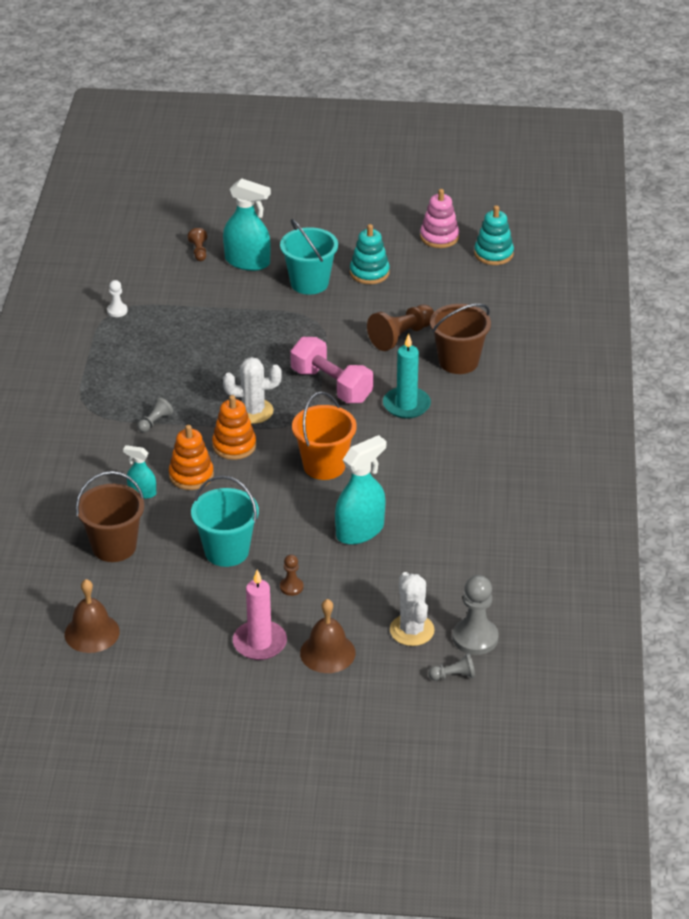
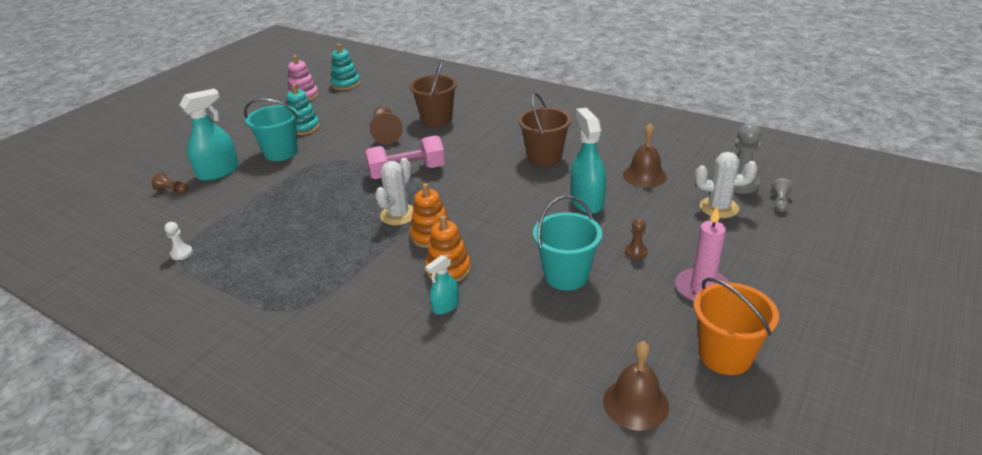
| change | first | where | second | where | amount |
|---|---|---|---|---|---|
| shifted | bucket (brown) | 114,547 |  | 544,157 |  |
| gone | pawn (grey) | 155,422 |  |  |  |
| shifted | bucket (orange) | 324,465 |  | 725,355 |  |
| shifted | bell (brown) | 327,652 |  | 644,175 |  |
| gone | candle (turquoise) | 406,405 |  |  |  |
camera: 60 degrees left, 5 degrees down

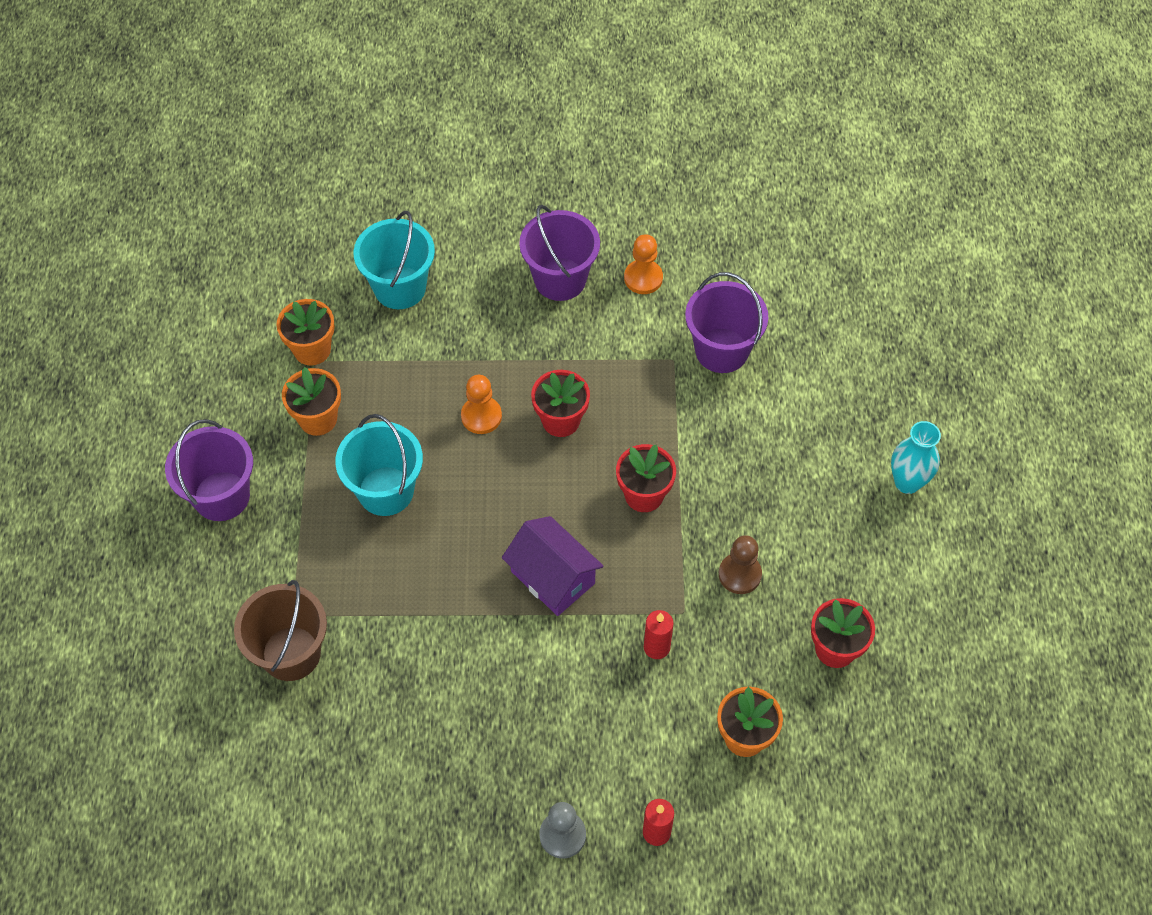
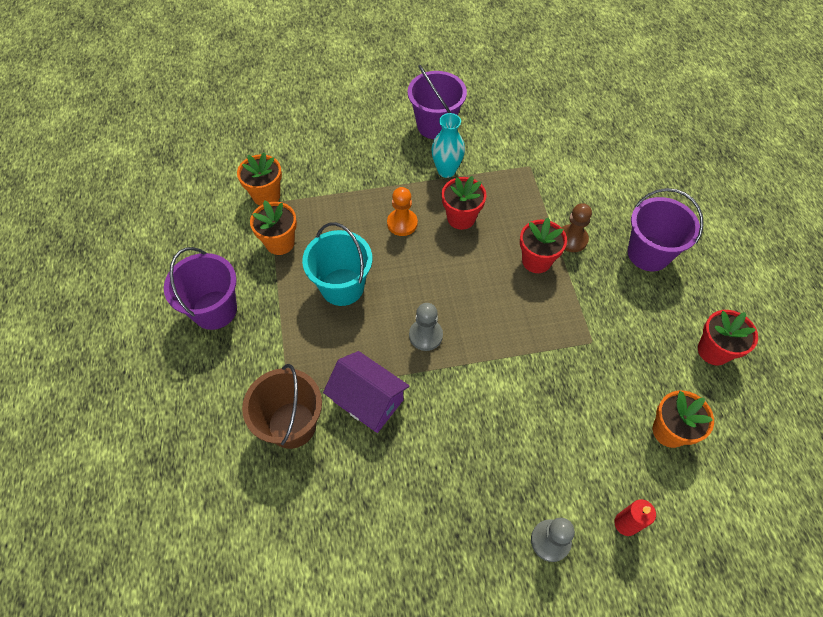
| change | first | where | second | where | amount |
|---|---|---|---|---|---|
| gone | bucket (turquoise) | 400,287 |  |  |  |
| shifted | house (purple) | 553,577 |  | 368,400 |  |
| gone | pawn (orange) | 643,278 |  |  |  |
| gone | candle (red) | 656,647 |  |  |  |
| shifted | bucket (purple) | 721,350 |  | 648,253 |  |
| shifted | pawn (brown) | 739,574 |  | 572,239 |  |
| shifted | vase (turquoise) | 907,482 |  | 446,170 |  |
| new |  |  | pawn (grey) | 425,335 |  |
camera: 10 degrees left, 0 degrees up

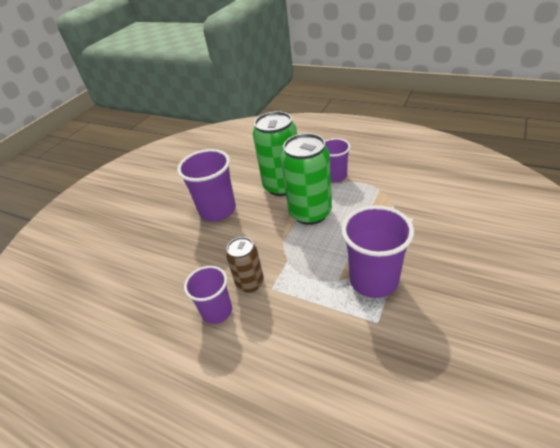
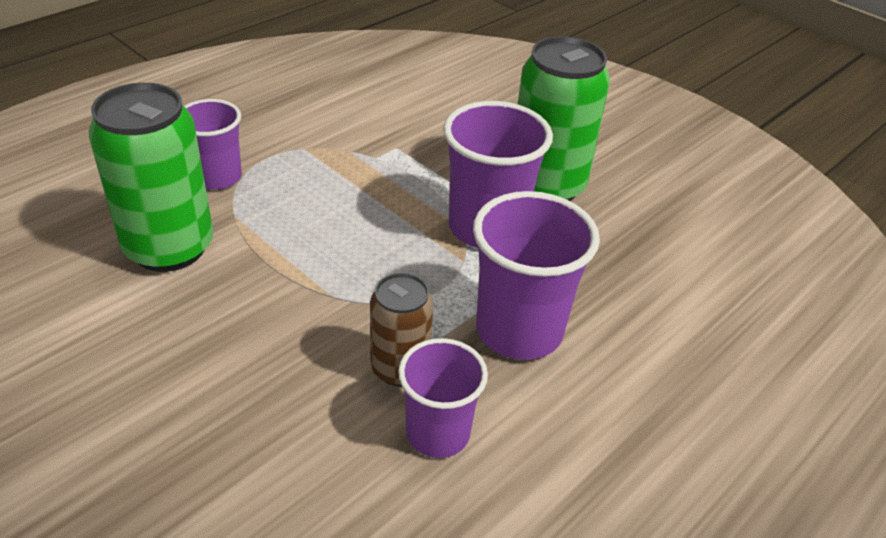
| change | first | where | second | where | amount |
|---|---|---|---|---|---|
| shifted | cup (purple) | 217,210 |  | 519,330 |  |
| shifted | can (green) | 310,213 |  | 546,186 |  |
camera: 80 degrees left, 0 degrees up

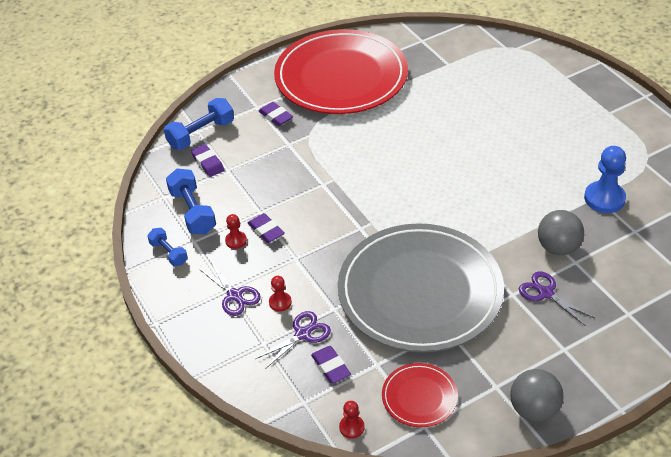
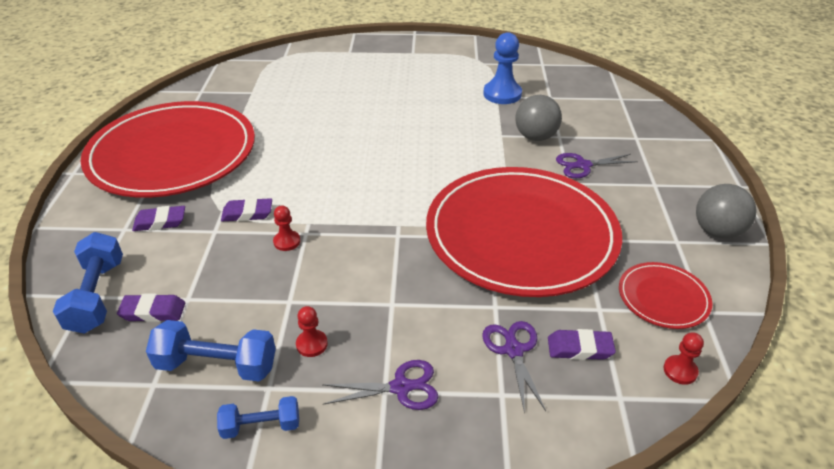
| change | first | where | second | where | amount |
|---|---|---|---|---|---|
| shifted | eraser (purple) | 266,230 |  | 247,213 |  |
| shifted | pawn (red) | 280,302 |  | 287,241 |  |
| repainted | plate (grey) | 420,291 | plate (red) | 521,234 |  |
camera: 60 degrees left, 5 degrees down

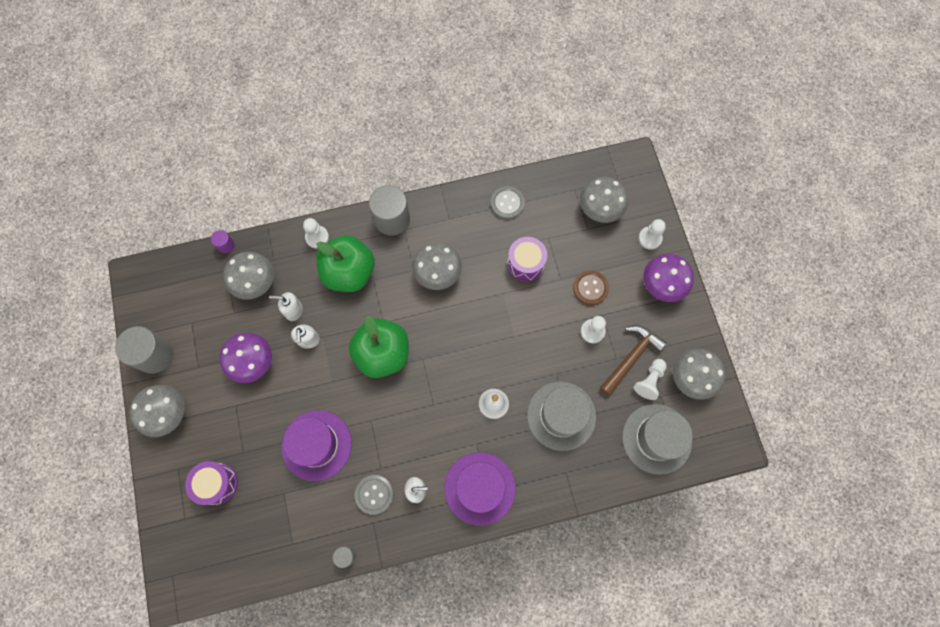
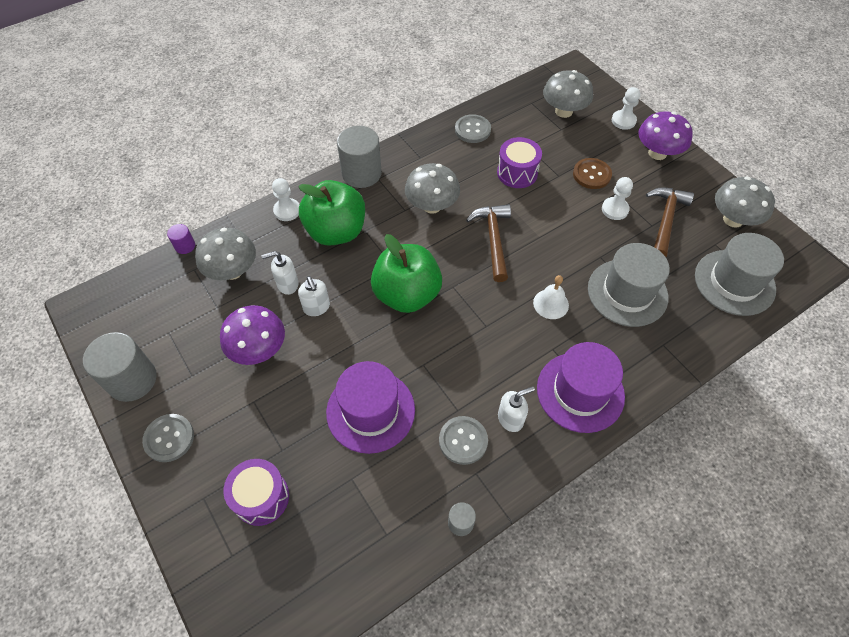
| change | first | where | second | where | amount |
|---|---|---|---|---|---|
| swapped | mushroom (grey) | 167,413 | button (grey) | 169,438 |  |
| gone | pawn (white) | 649,381 |  |  |  |
| new |  |  | hammer (brown) | 493,240 |  |
camera: 20 degrees left, 15 degrees down

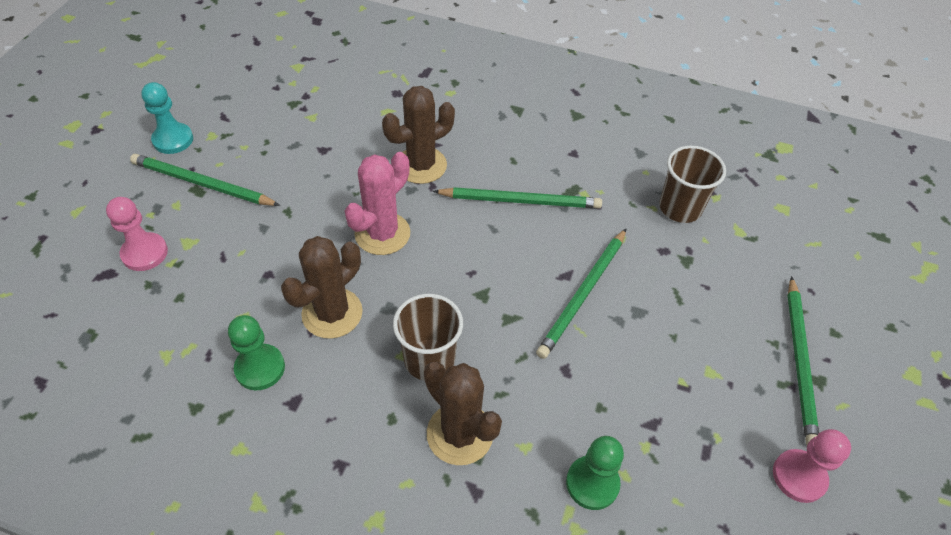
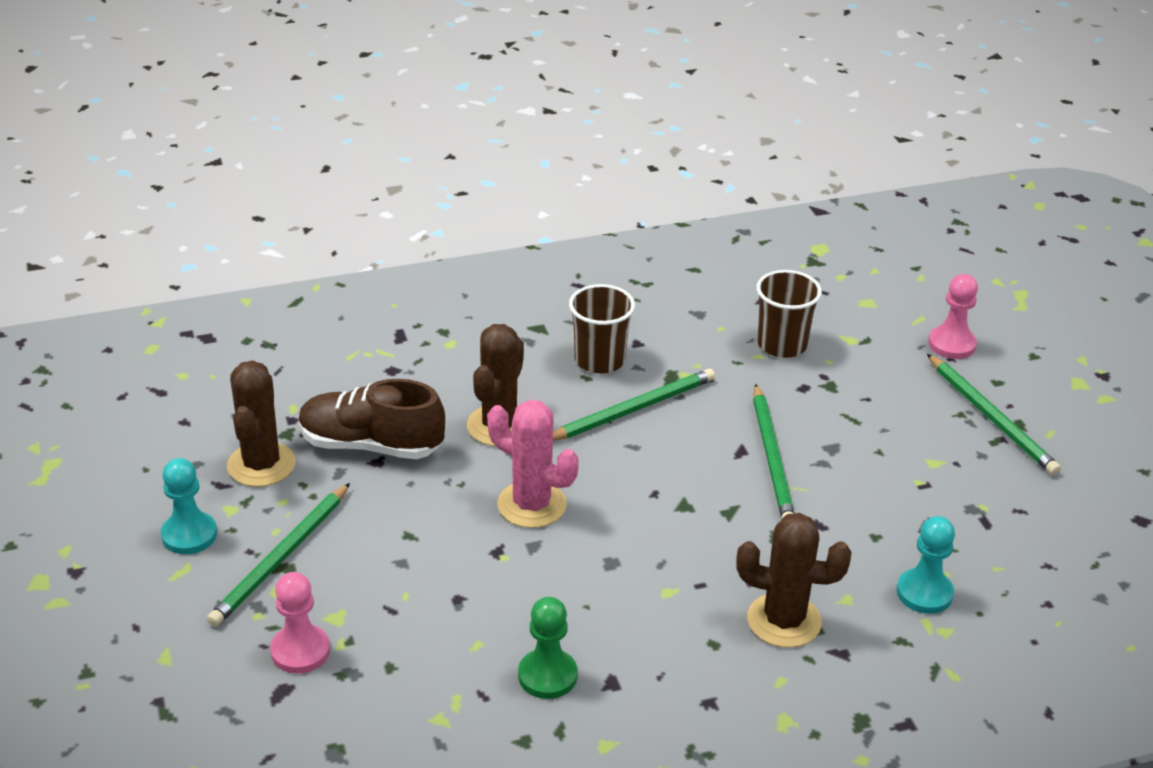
| change | first | where | second | where | amount |
|---|---|---|---|---|---|
| rotated | pencil (green) | 202,183 |  | 281,558 | 45 degrees counterclockwise |
| shifted | cactus (brown) | 332,313 |  | 261,465 |  |
| rotated | cactus (pink) | 382,234 |  | 532,505 | 60 degrees counterclockwise |
| shifted | cup (brown) | 429,359 |  | 599,360 |  |
| repainted | pawn (green) | 592,483 | pawn (turquoise) | 924,593 |  |
| shifted | pawn (pink) | 799,476 |  | 951,344 |  |
| new |  |  | shoe (brown) | 371,445 |  |
camera: 35 degrees left, 15 degrees down

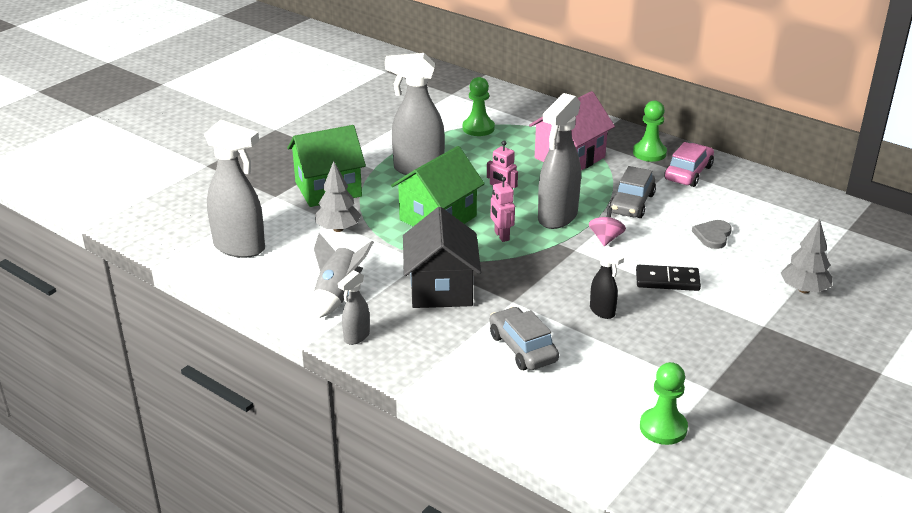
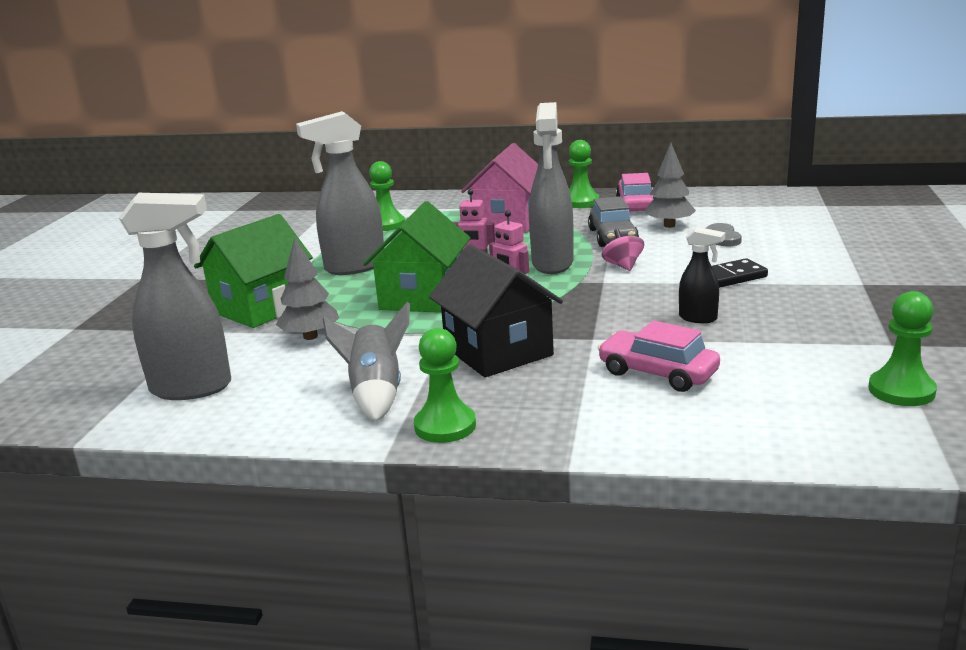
| change | first | where | second | where | amount |
|---|---|---|---|---|---|
| swapped | spray bottle (grey) | 356,337 | pawn (green) | 445,426 |  |
| repainted | car (grey) | 522,348 | car (pink) | 657,373 |  |
| shifted | tree (grey) | 804,290 |  | 669,225 |  |
camera: 25 degrees left, 10 degrees down

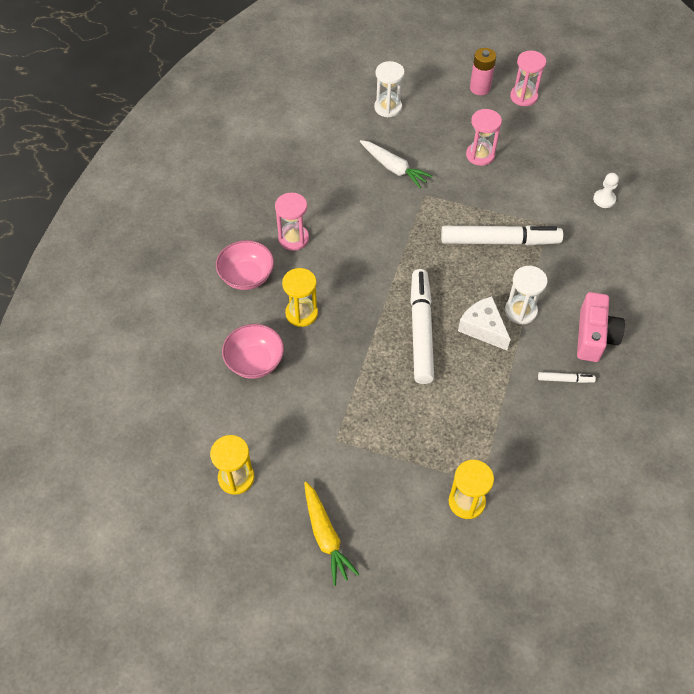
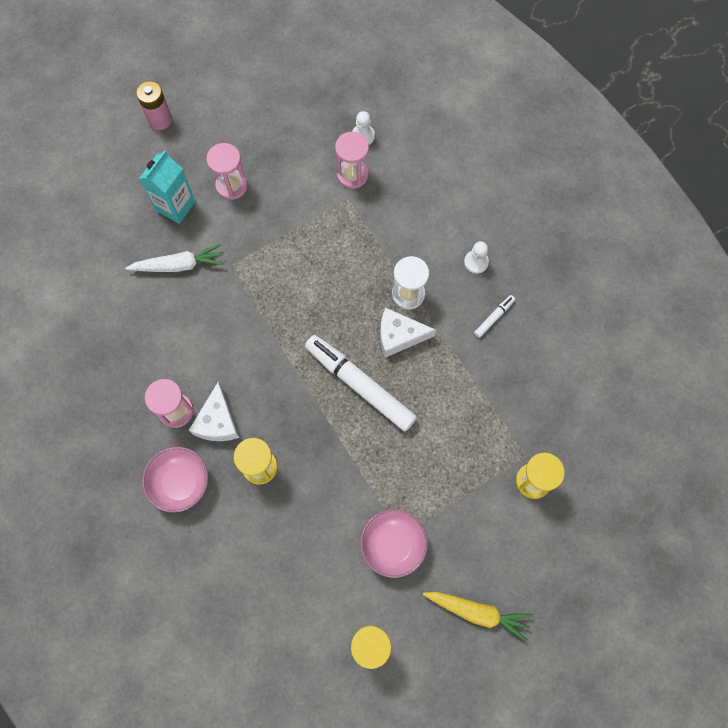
| change | first | where | second | where | amount |
|---|---|---|---|---|---|
| shifted | bowl (pink) | 255,362 |  | 393,545 |  |
| gone | hourglass (white) | 388,107 |  |  |  |
| gone | marker (white) | 500,241 |  |  |  |
| shifted | hourglass (pink) | 523,97 |  | 352,174 |  |
| swapped | camera (pink) | 594,336 | pawn (white) | 476,262 |  |
| new |  |  | carton (turquoise) | 175,206 |  |
| new |  |  | cheese (white) | 218,421 |  |
camera: 50 degrees left, 15 degrees up

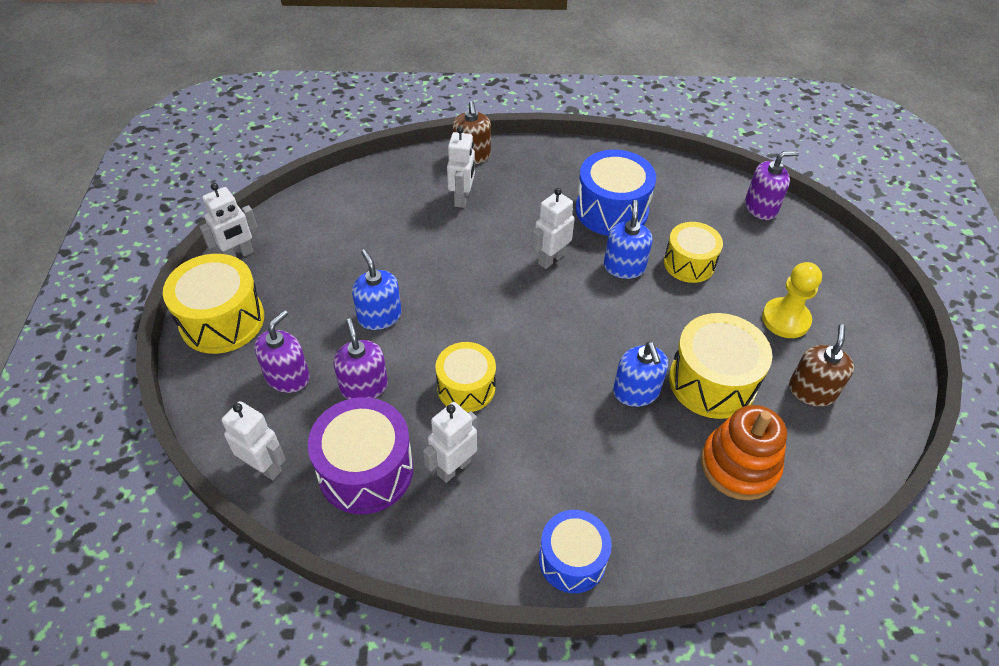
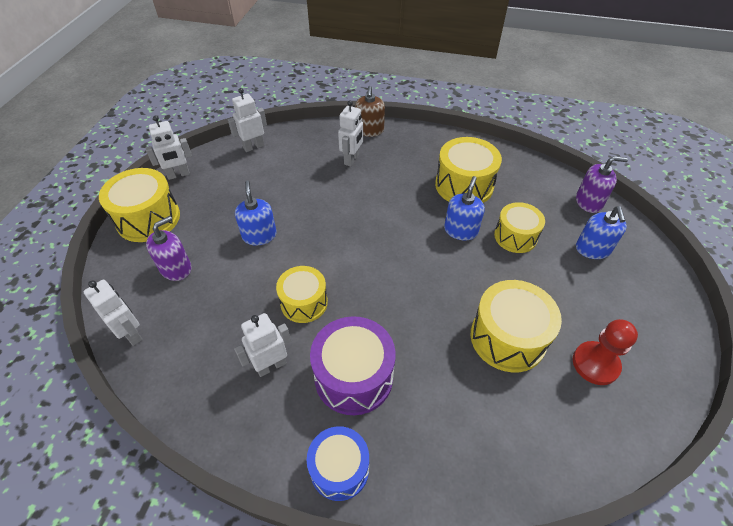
| change | first | where | second | where | amount |
|---|---|---|---|---|---|
| shifted | drum (purple) | 366,470 |  | 353,376 |  |
| gone | soap dispenser (purple) | 364,386 |  |  |  |
| shifted | robot (white) | 550,259 |  | 253,147 |  |
| repainted | drum (blue) | 611,210 | drum (yellow) | 464,185 |  |
| shifted | soap dispenser (blue) | 636,392 |  | 592,249 |  |
| gone | stacking toy (orange) | 739,465 |  |  |  |
| gone | pawn (yellow) | 785,319 |  |  |  |
| swapped | soap dispenser (brown) | 811,391 | pawn (red) | 595,364 |  |
camera: 15 degrees right, 0 degrees up

